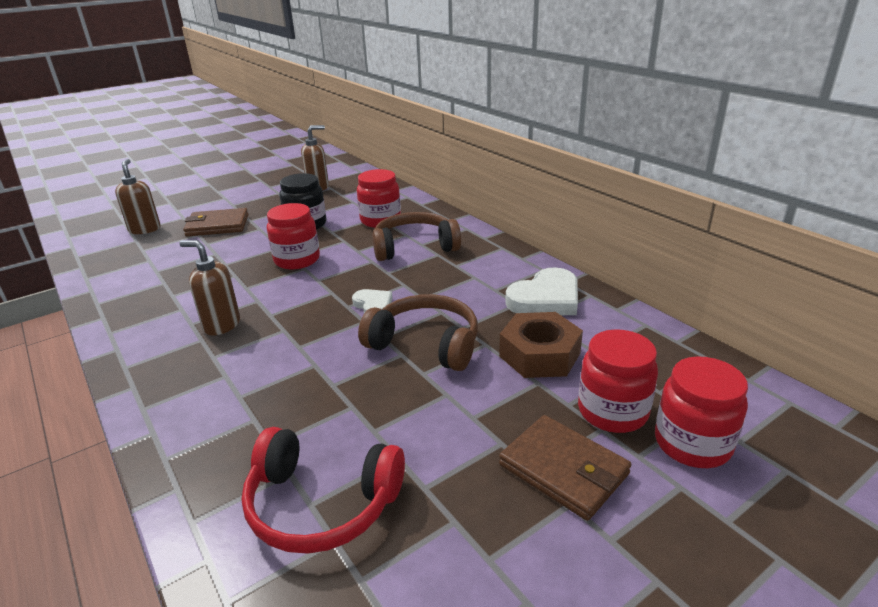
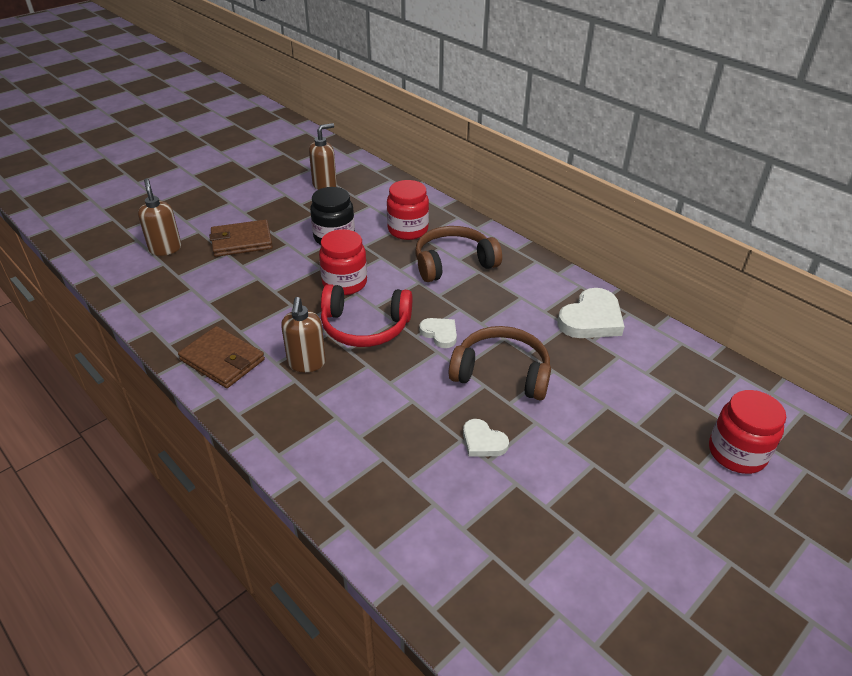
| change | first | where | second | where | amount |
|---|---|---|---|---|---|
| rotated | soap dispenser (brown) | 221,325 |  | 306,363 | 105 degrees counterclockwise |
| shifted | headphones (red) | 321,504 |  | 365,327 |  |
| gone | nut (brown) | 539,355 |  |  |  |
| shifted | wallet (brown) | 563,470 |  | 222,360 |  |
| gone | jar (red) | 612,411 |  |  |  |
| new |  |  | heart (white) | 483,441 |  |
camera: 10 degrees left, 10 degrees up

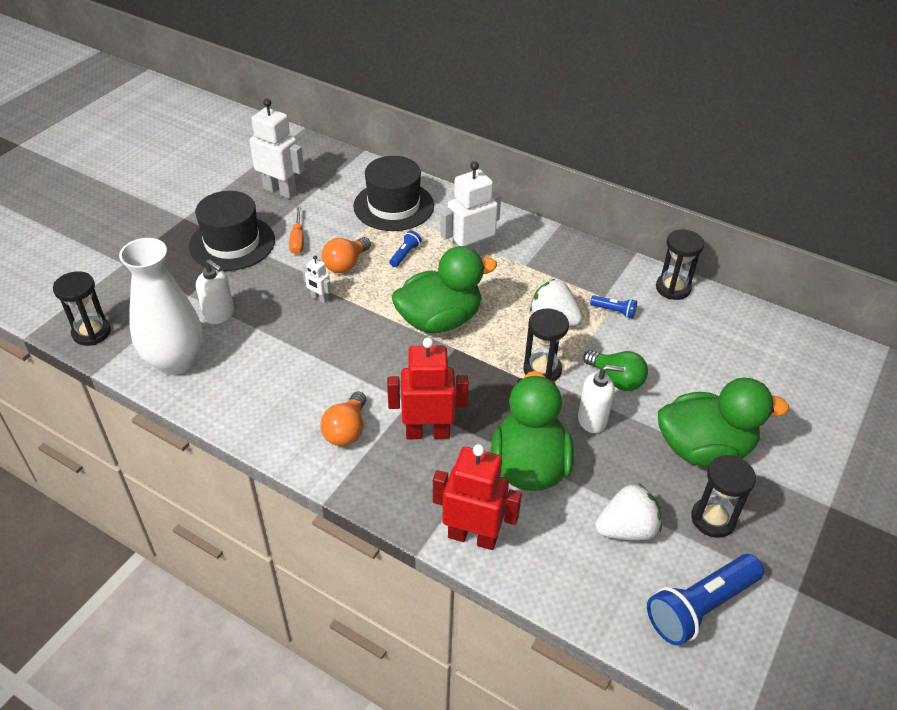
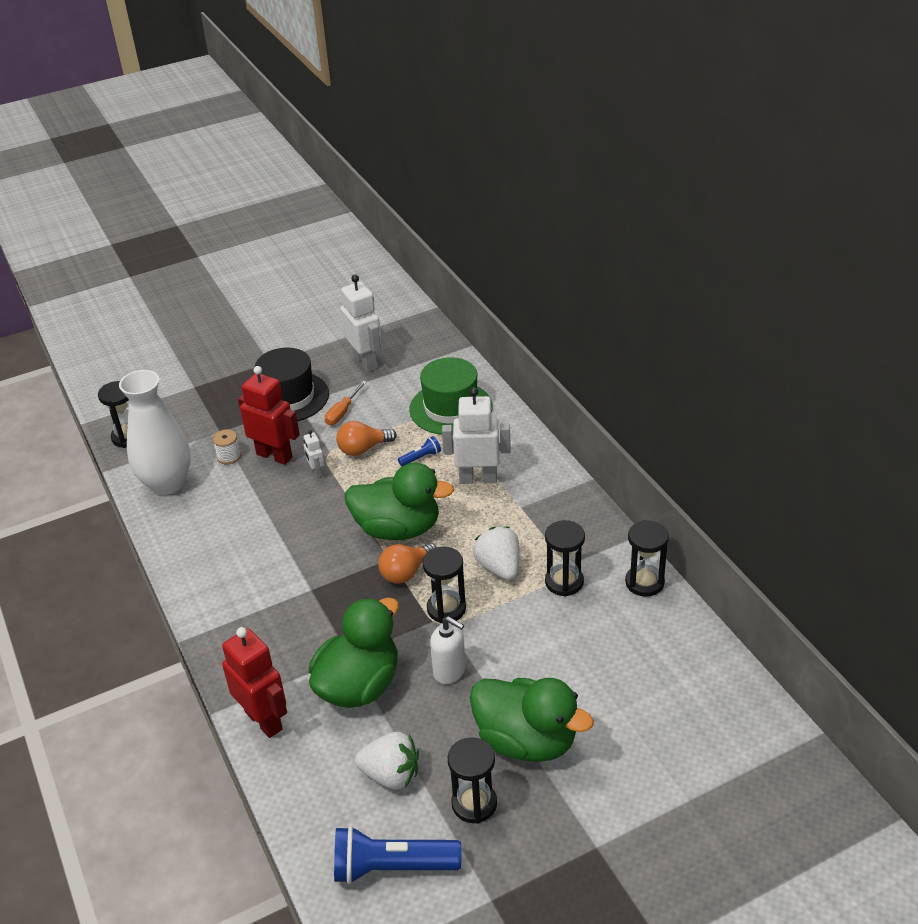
| change | first | where | second | where | amount |
|---|---|---|---|---|---|
| swapped | soap dispenser (white) | 219,314 | spool (white) | 229,456 |  |
| shifted | light bulb (orange) | 346,430 |  | 406,572 |  |
| repainted | hat (black) | 393,206 | hat (green) | 451,408 |  |
| shifted | robot (red) | 427,432 |  | 274,455 |  |
| gone | light bulb (green) | 616,379 |  |  |  |
| swapped | flashlight (blue) | 614,311 | hourglass (black) | 564,582 |  |
camera: 35 degrees right, 5 degrees down

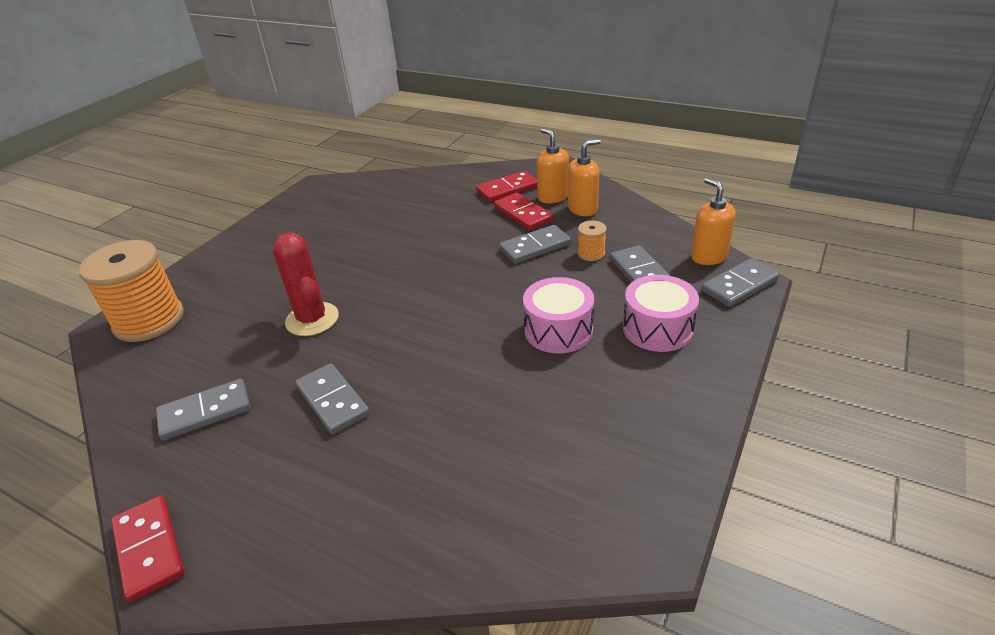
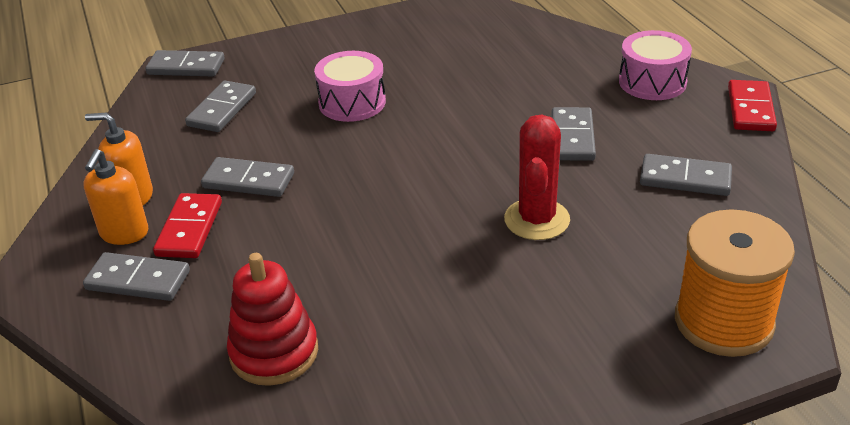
| change | first | where | second | where | amount |
|---|---|---|---|---|---|
| repainted | domino (red) | 507,189 | domino (grey) | 138,280 |  |
| gone | spool (orange) | 591,253 |  |  |  |
| shifted | drum (pink) | 657,328 |  | 652,82 |  |
| gone | soap dispenser (orange) | 708,256 |  |  |  |
| new |  |  | stacking toy (red) | 274,352 |  |
camera: 140 degrees left, 0 degrees up

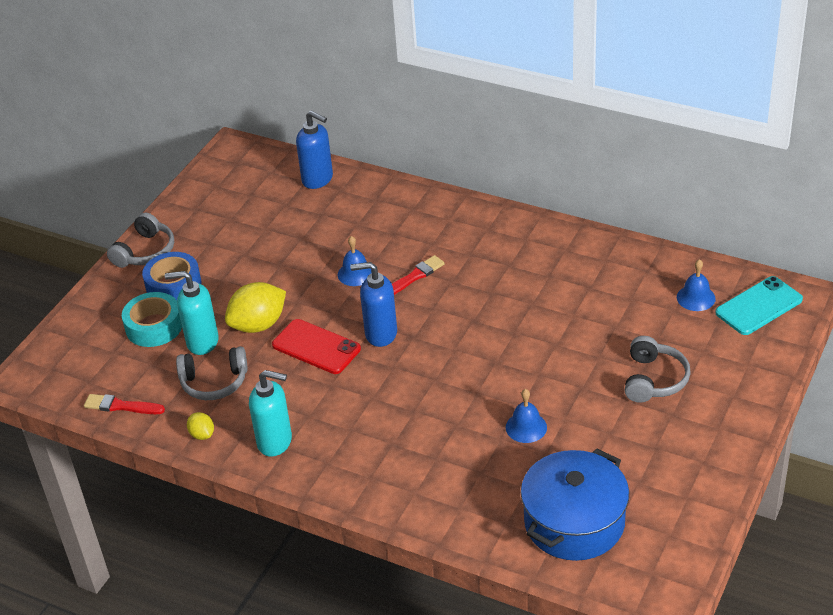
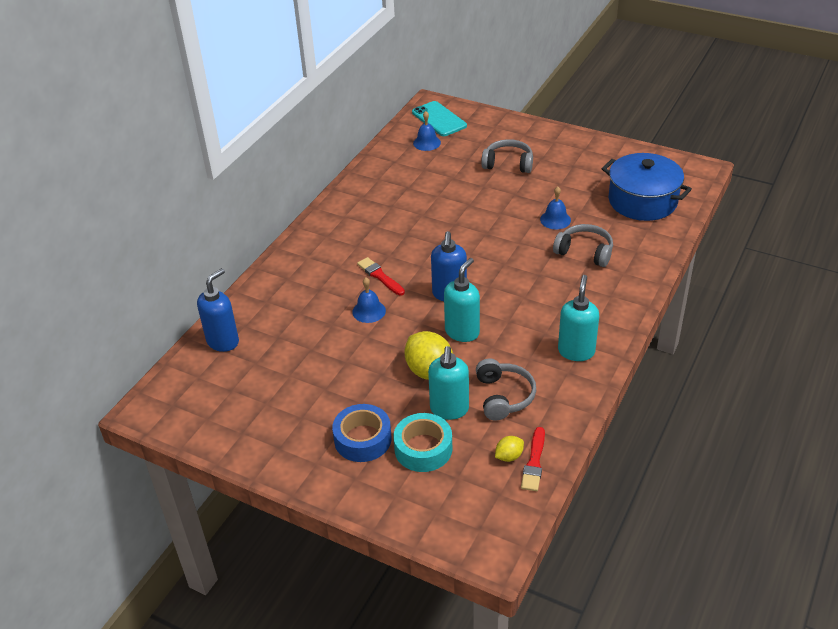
| change | first | where | second | where | amount |
|---|---|---|---|---|---|
| shifted | headphones (grey) | 145,252 |  | 584,252 |  |
| shifted | lemon (yellow) | 202,434 |  | 509,456 |  |
| swapped | phone (red) | 316,347 | soap dispenser (turquoise) | 462,332 |  |
camera: 90 degrees left, 0 degrees up

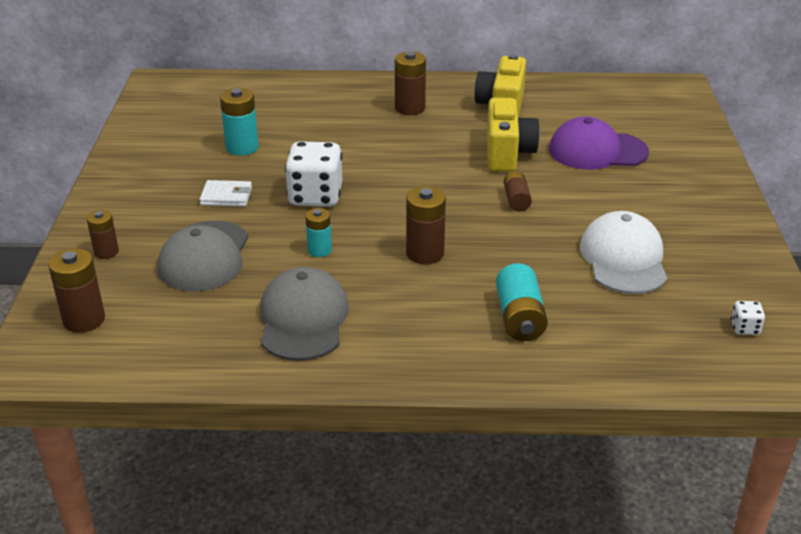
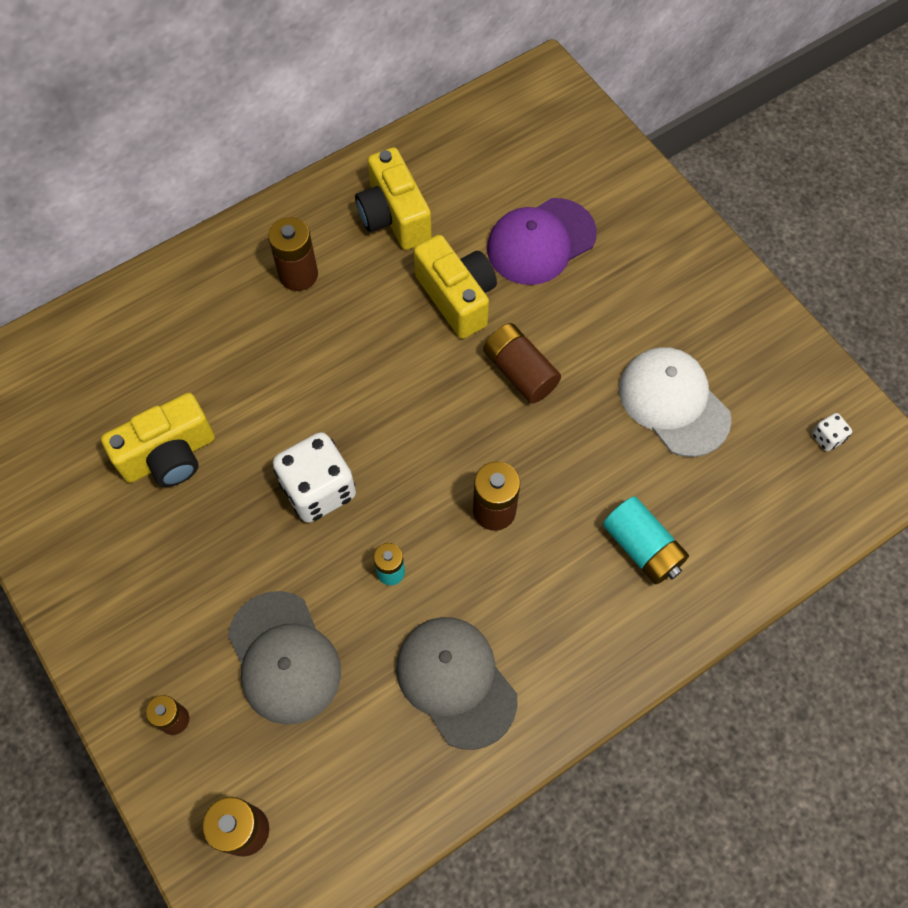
| change | first | where | second | where | amount |
|---|---|---|---|---|---|
| gone | wallet (white) | 226,196 |  |  |  |
| swapped | battery (turquoise) | 242,147 | camera (yellow) | 169,456 |  |
| scaled | battery (brown) | 516,200 |  | 520,372 | x1.57 |
camera: 35 degrees left, 30 degrees up

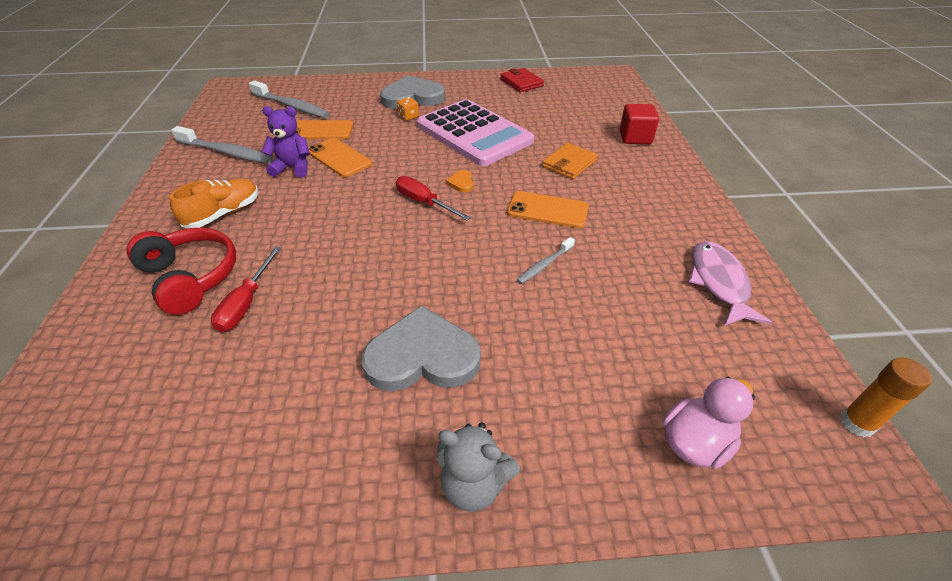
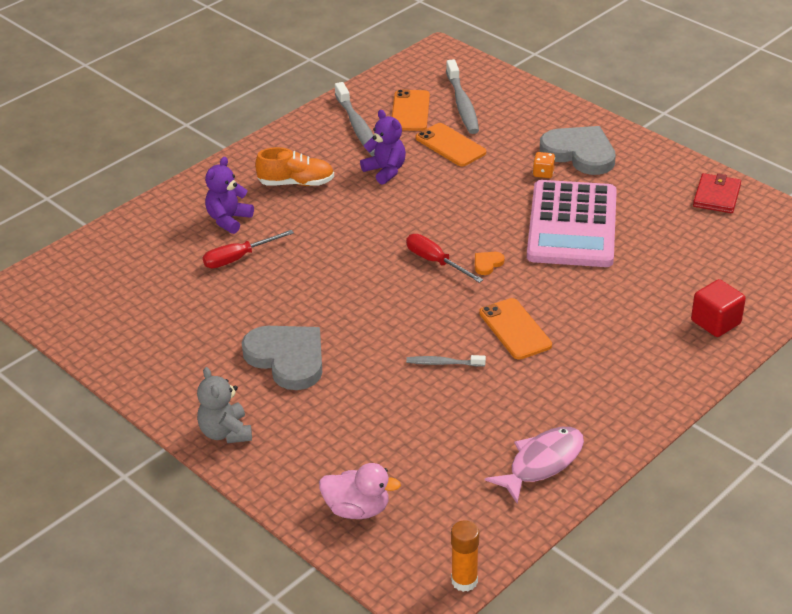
| change | first | where | second | where | amount |
|---|---|---|---|---|---|
| swapped | headphones (red) | 191,277 | teddy bear (purple) | 228,220 |  |
| shifted | phone (orange) | 339,158 |  | 410,111 |  |
| rotated | screwdriver (red) | 424,202 |  | 435,262 | 45 degrees counterclockwise |
| gone | wallet (orange) | 569,163 |  |  |  |
camera: 50 degrees right, 5 degrees down

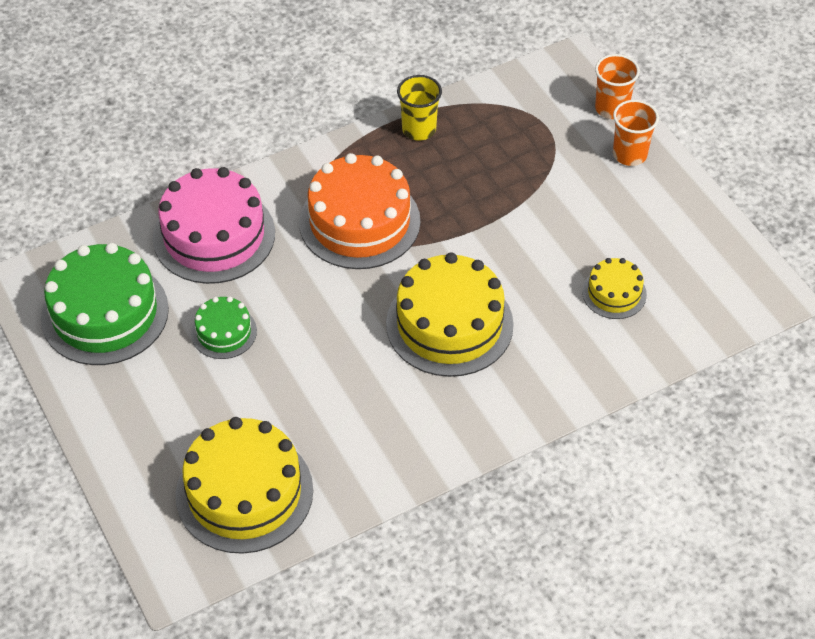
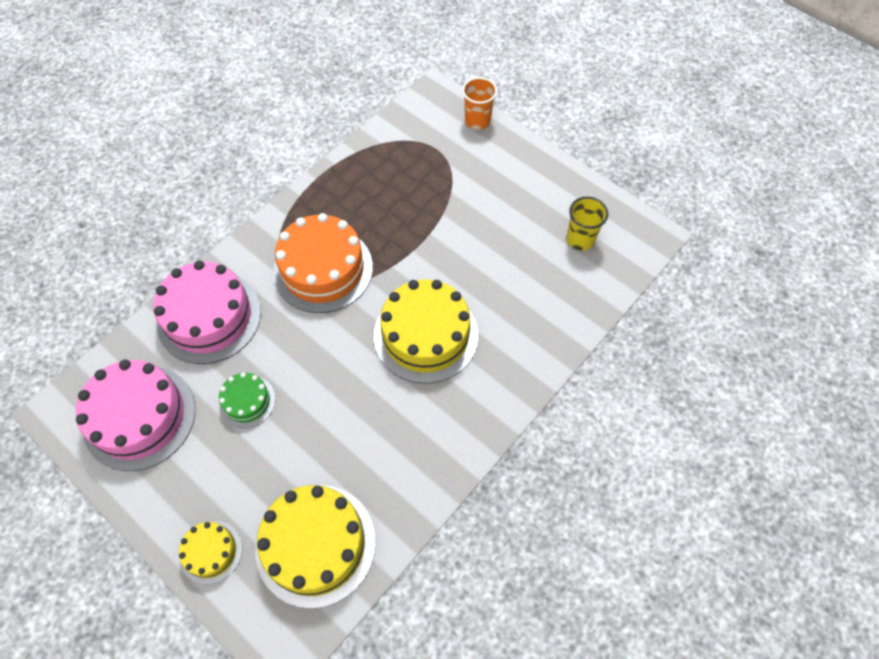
| change | first | where | second | where | amount |
|---|---|---|---|---|---|
| repainted | cake (green) | 105,313 | cake (pink) | 139,417 |  |
| shifted | cup (yellow) | 419,129 |  | 580,239 |  |
| shifted | cake (yellow) | 614,293 |  | 211,552 |  |
| gone | cup (orange) | 629,154 |  |  |  |
camera: 20 degrees left, 10 degrees up

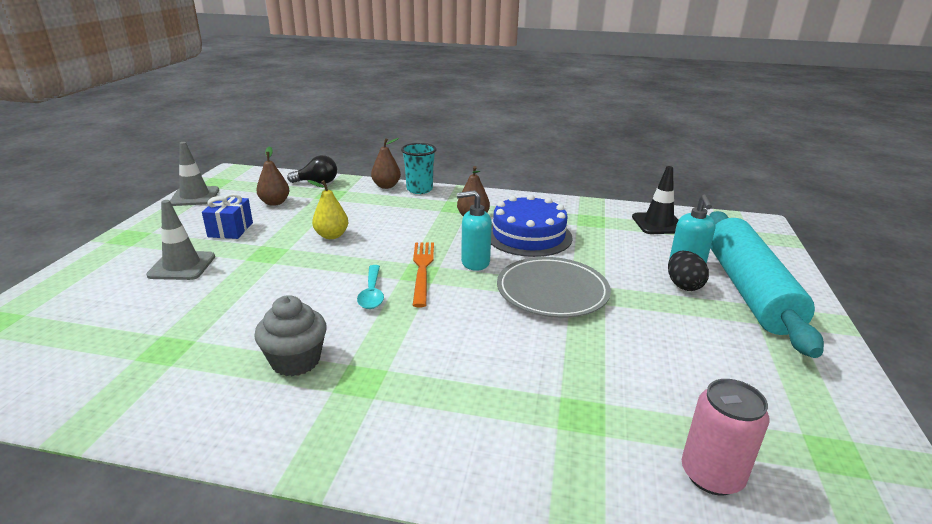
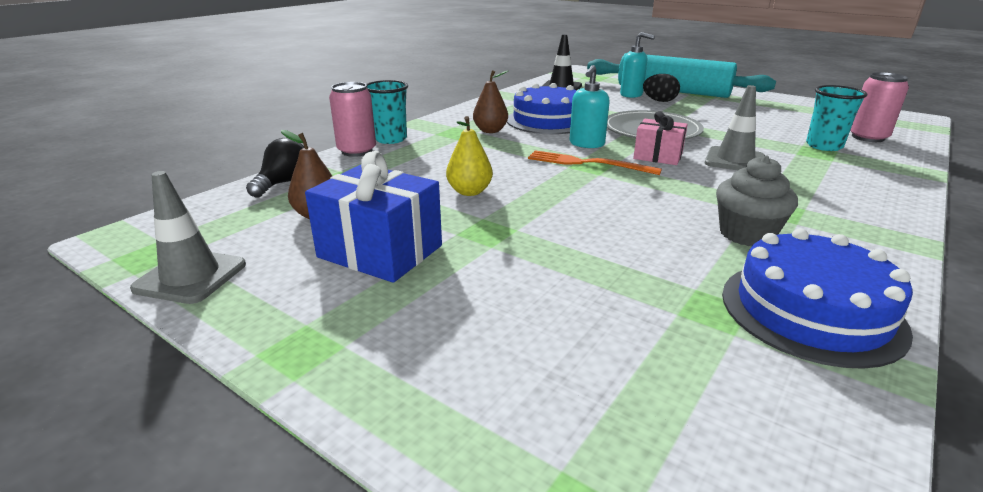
| change | first | where | second | where | amount |
|---|---|---|---|---|---|
| shifted | traffic cone (grey) | 182,266 |  | 734,160 |  |
| scaled | gift (blue) | 230,230 |  | 380,251 | x1.59 |
| gone | spoon (turquoise) | 372,293 |  |  |  |
| swapped | pear (brown) | 386,186 | can (pink) | 357,151 |  |
| new |  |  | gift (pink) | 658,156 |  |
| new |  |  | cake (blue) | 811,311 |  |
| new |  |  | cup (turquoise) | 824,146 |  |
camera: 65 degrees left, 0 degrees up

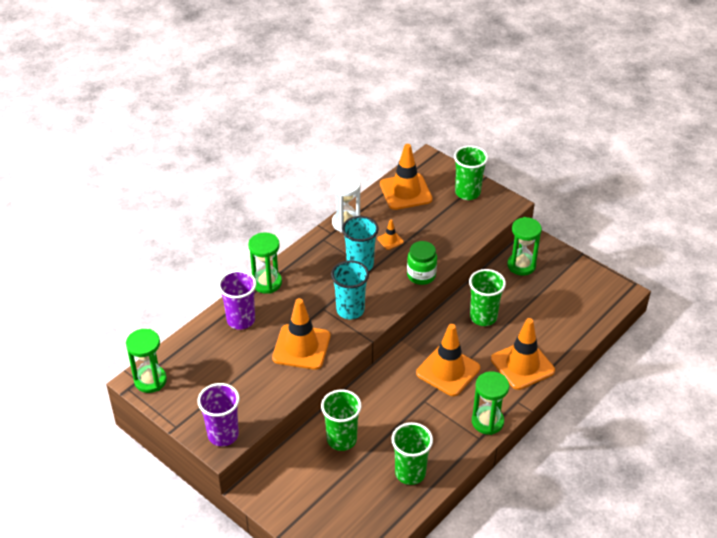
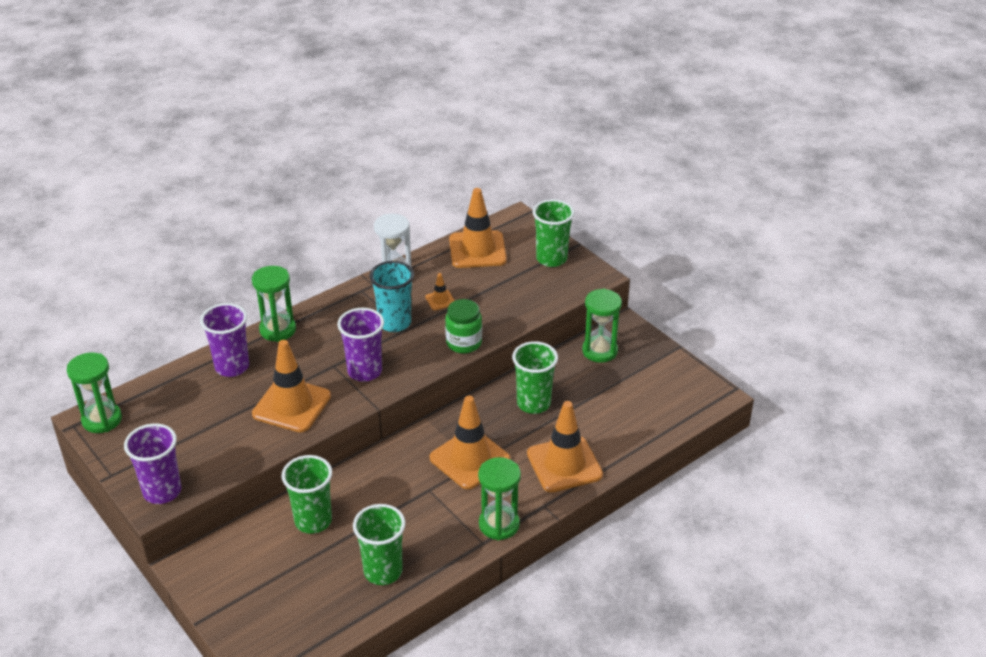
| change | first | where | second | where | amount |
|---|---|---|---|---|---|
| repainted | cup (turquoise) | 350,310 | cup (purple) | 365,371 |  |
camera: 10 degrees right, 5 degrees down

